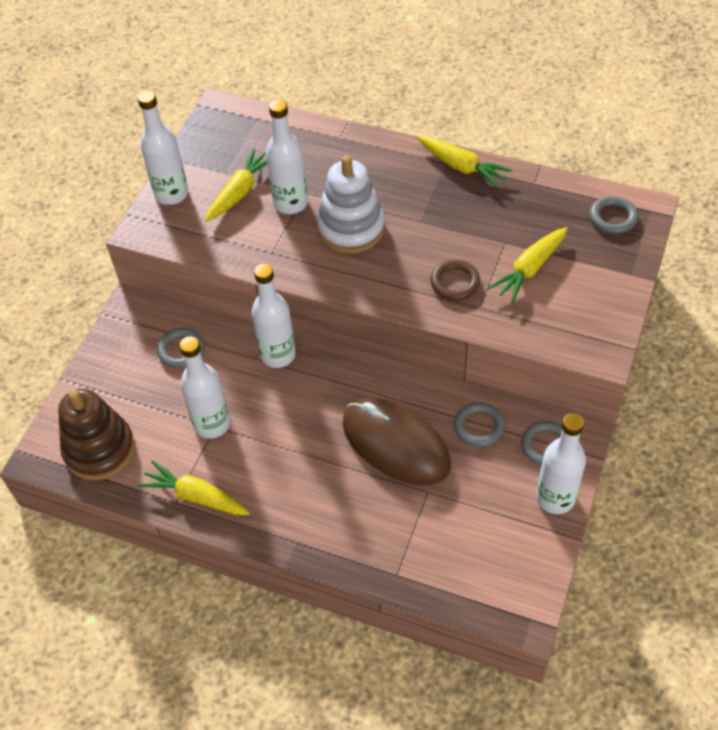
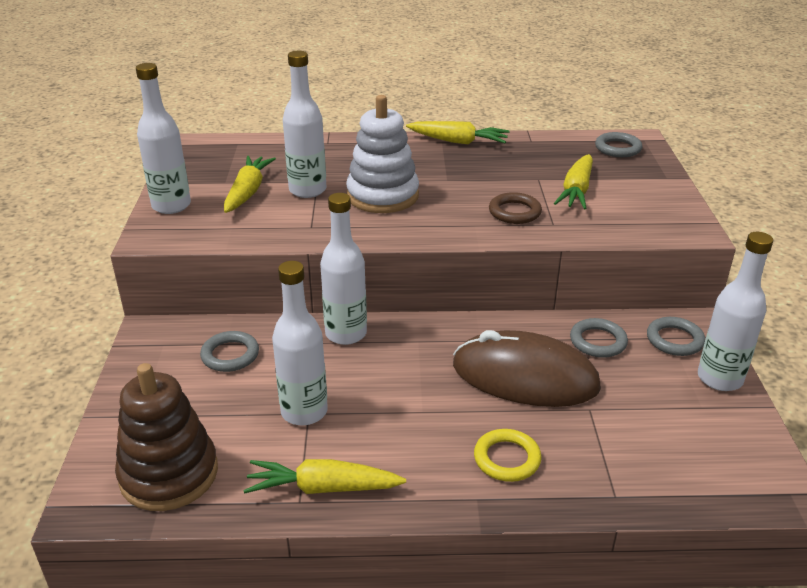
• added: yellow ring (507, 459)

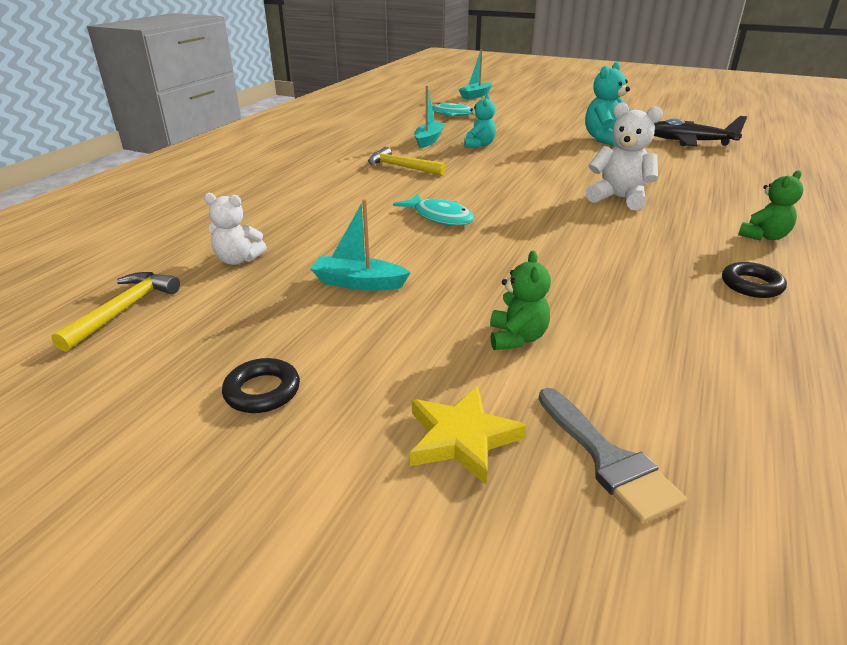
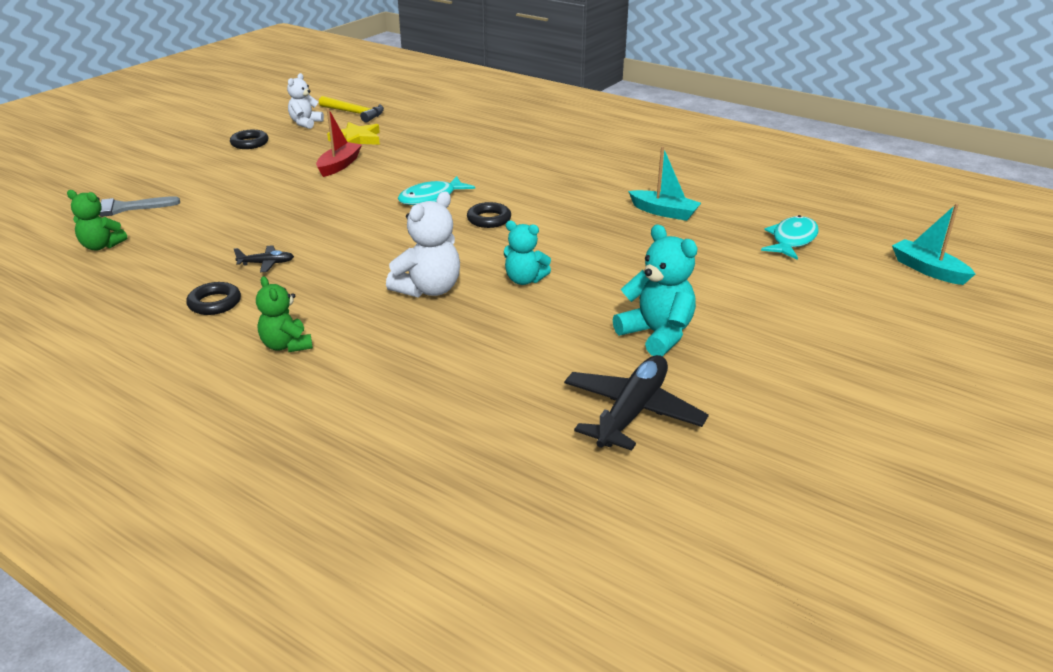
• moved: white teddy bear (238, 260) to (305, 123)
• recoloured: turquoise boat (359, 283) to red boat (339, 165)
• removed: yellow hammer (402, 167)
• moved: yellow star (461, 438) to (356, 139)
• moved: turquoise teddy bear (479, 145) to (524, 280)
• moved: green teddy bear (516, 338) to (101, 246)
• added: black plane (266, 263)
• added: black ring (489, 219)

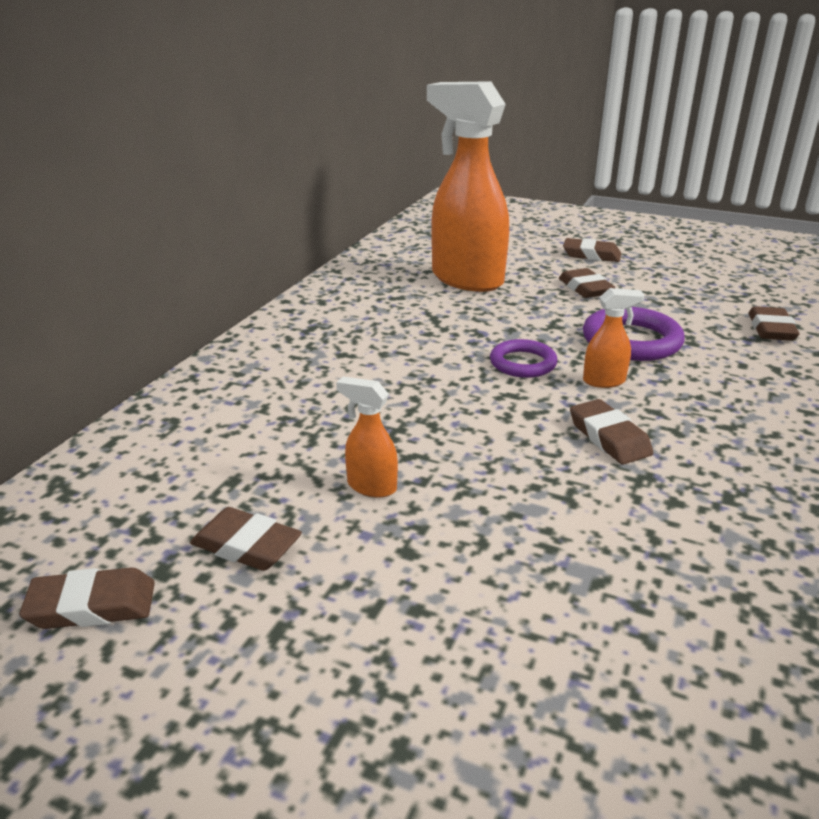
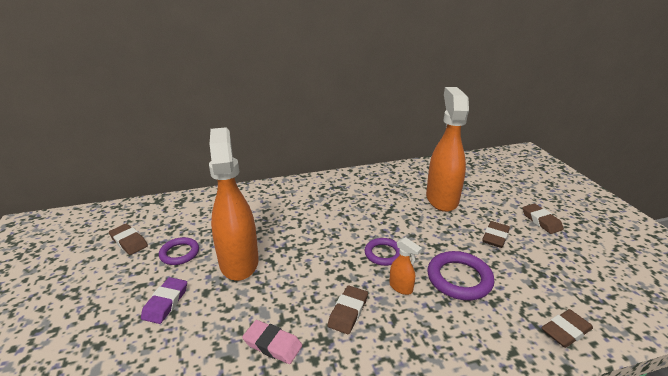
• replaced: brown eraser (246, 546) to purple ring (179, 253)
• resized: orange spray bottle (371, 486) = (239, 261) x2.43
• added: purple eraser (165, 303)
• added: pink eraser (272, 344)

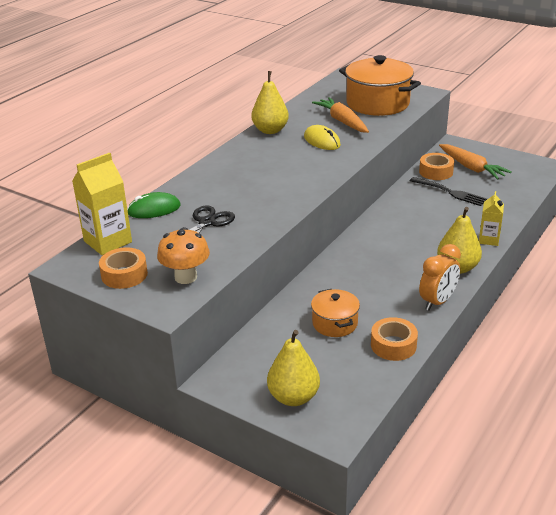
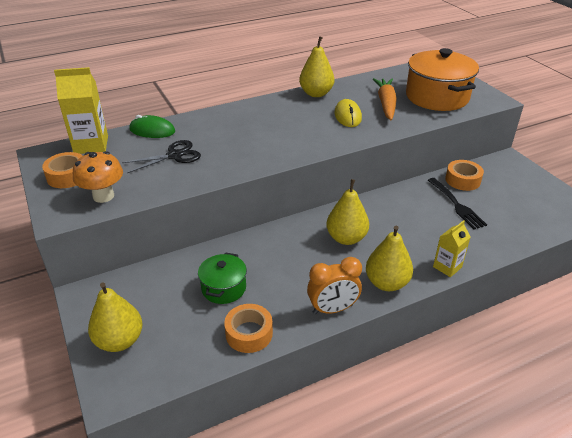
• recoloured: orange pot (335, 323) to green pot (223, 288)
• removed: orange carrot (471, 168)
• added: yellow pear (346, 238)

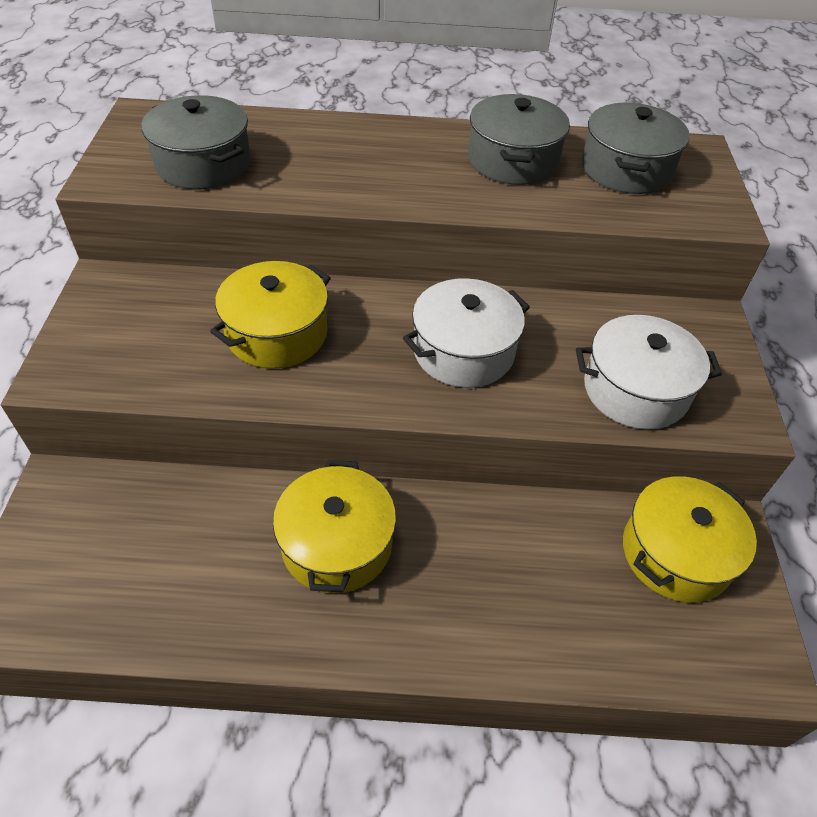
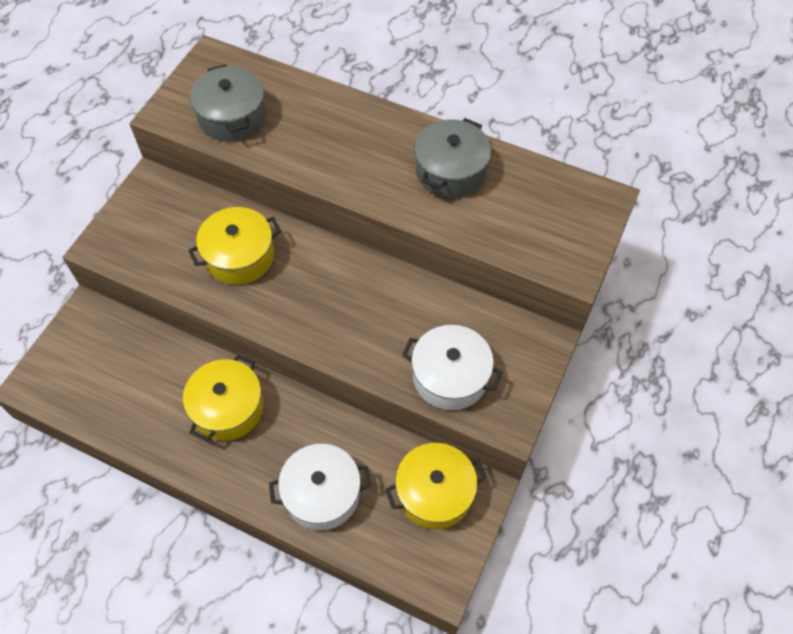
• moved: white pot (463, 351) to (322, 494)
• removed: grey pot (626, 169)

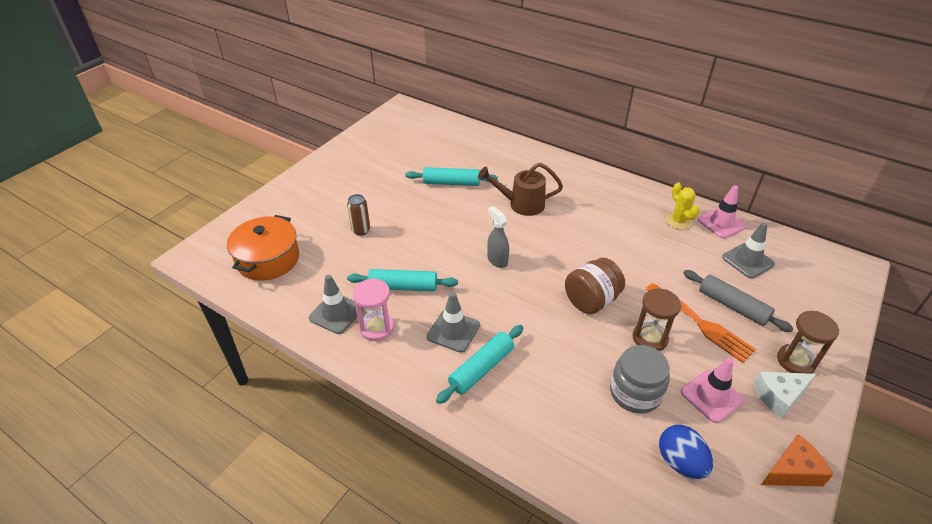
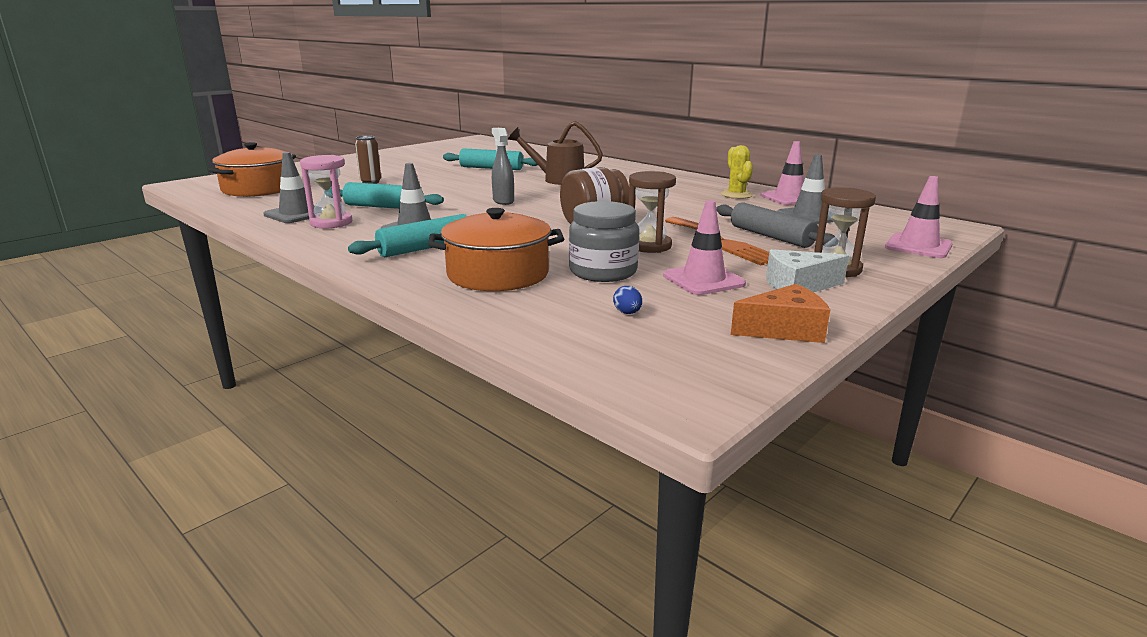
• resized: blue egg (680, 462) = (627, 313) x0.47
• added: orange pot (498, 274)
• added: pink traffic cone (918, 246)

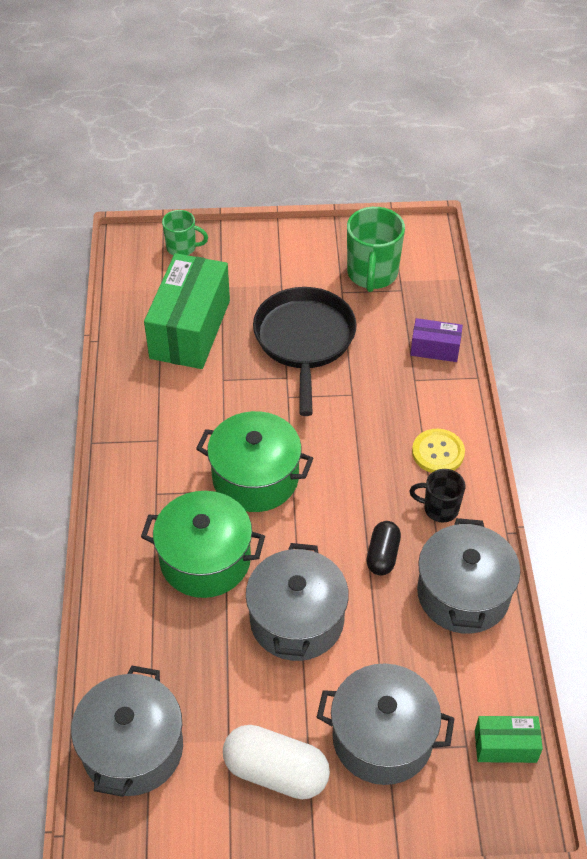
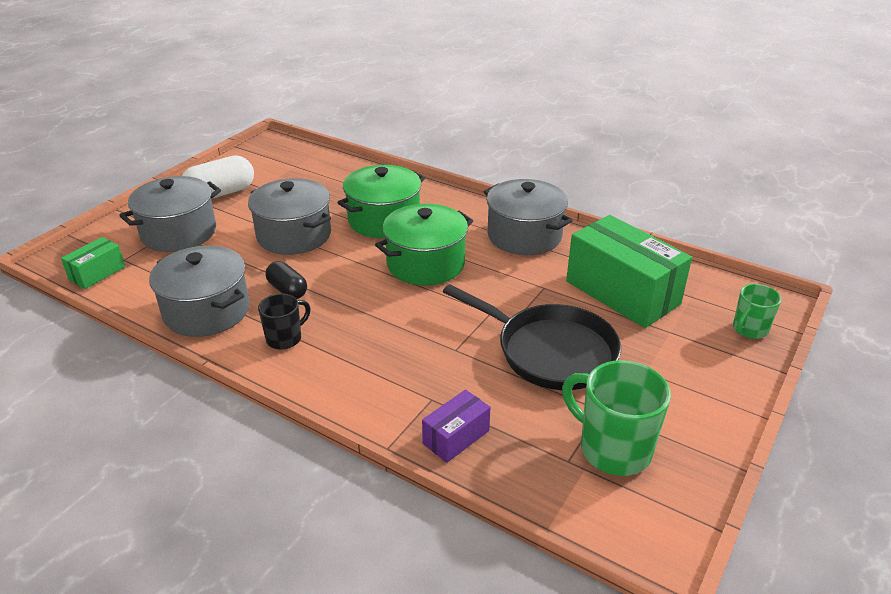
• moved: grey pot (133, 748) to (524, 236)
• removed: yellow button (438, 452)

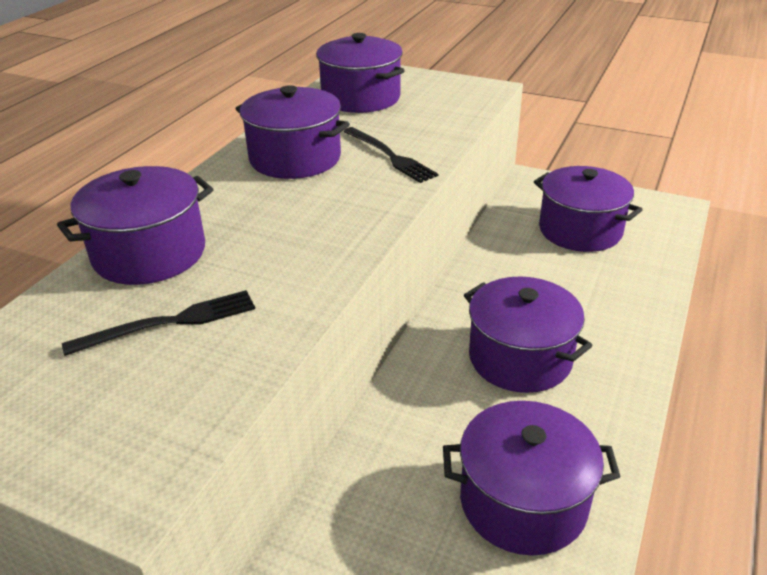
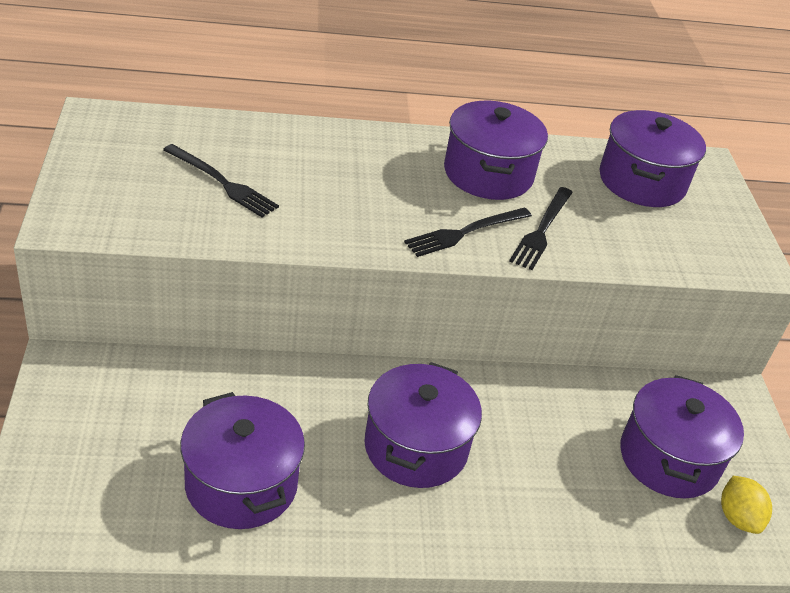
• removed: purple pot (149, 254)
• added: black fork (465, 232)
• added: yellow lemon (737, 518)

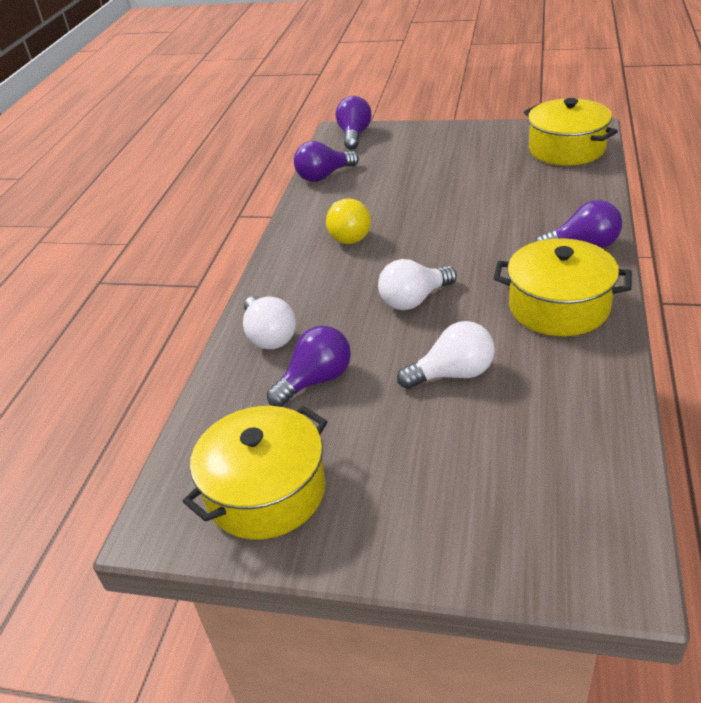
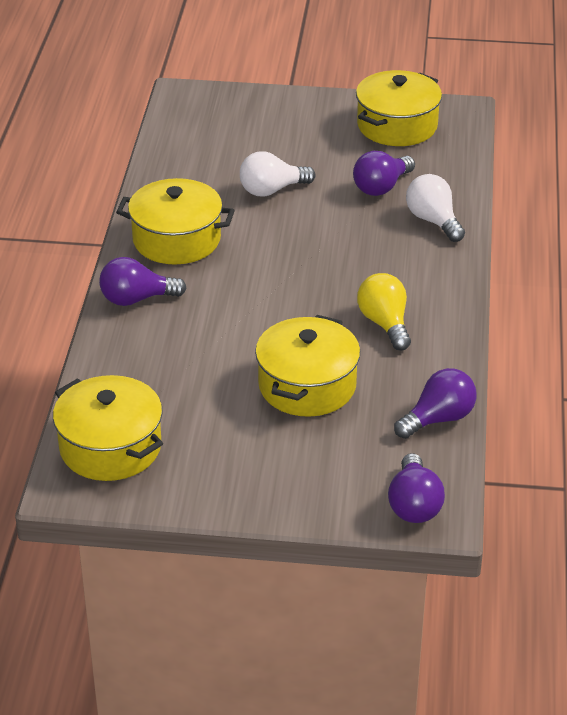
• removed: white light bulb (414, 300)
• added: yellow pot (307, 385)

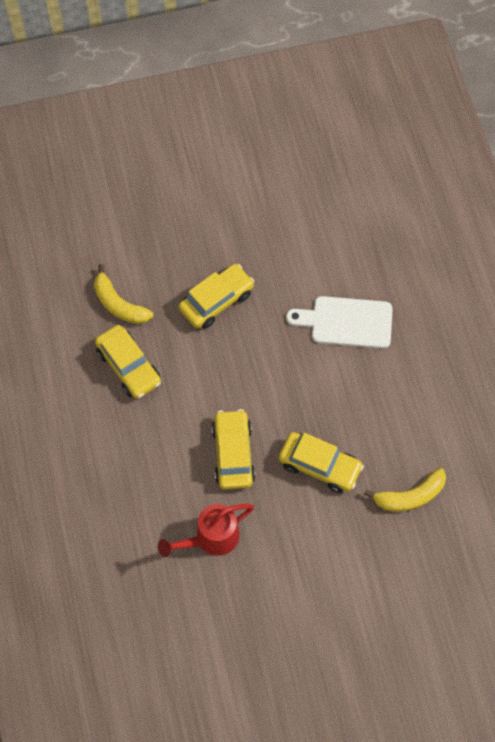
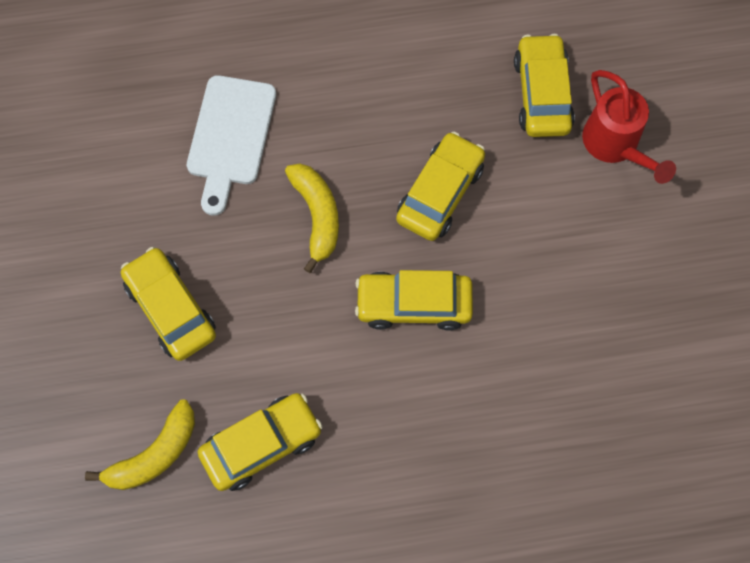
• moved: red watering can (211, 538) to (615, 145)
• moved: yellow banana (410, 496) to (317, 216)
• added: yellow car (542, 94)

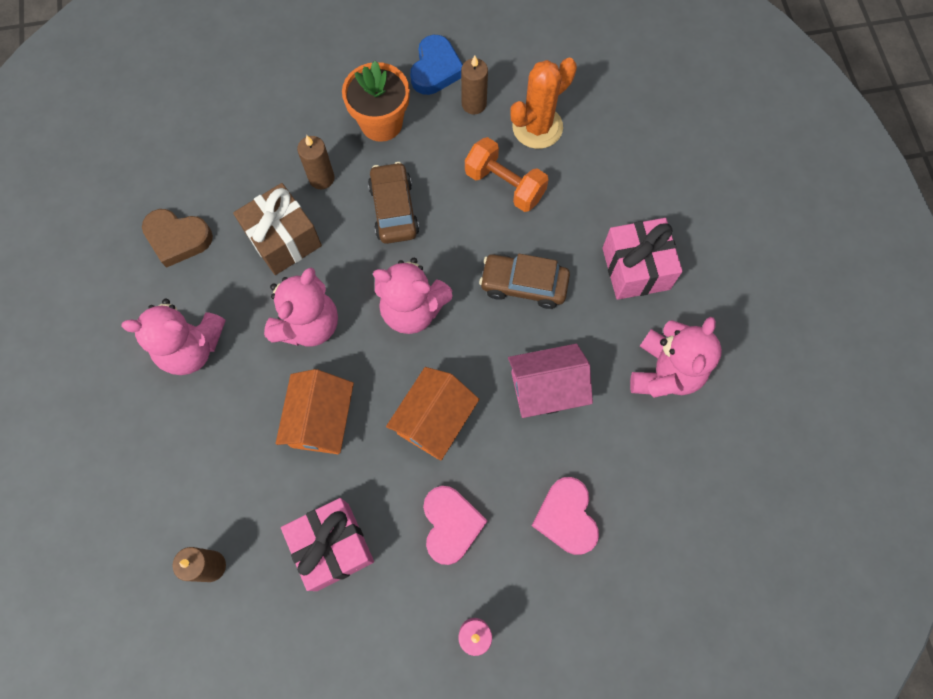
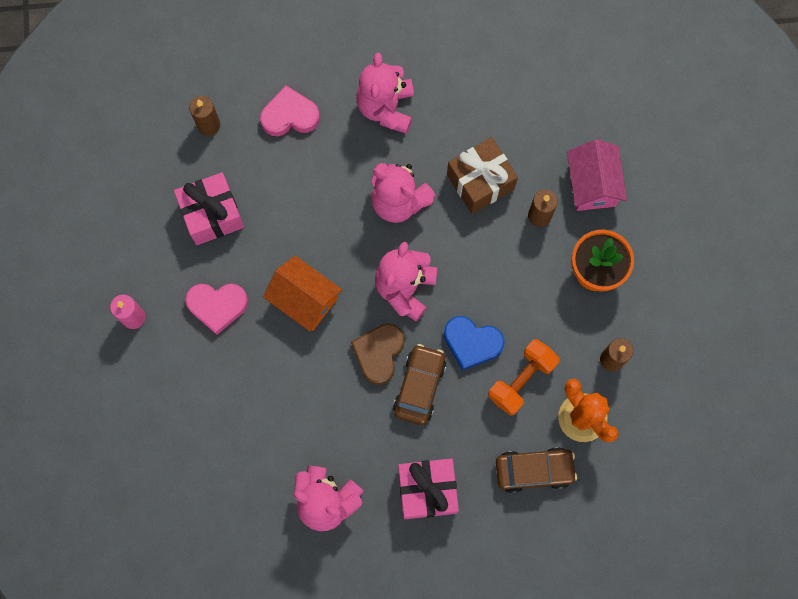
• moved: brown heart (178, 238) to (379, 353)
• removed: orange house (321, 420)
• moved: brown car (394, 209) to (534, 470)
• moved: blue heart (436, 69) to (472, 343)
• moved: pink house (546, 389) to (592, 184)
• moved: pink heart (566, 517) to (290, 115)

